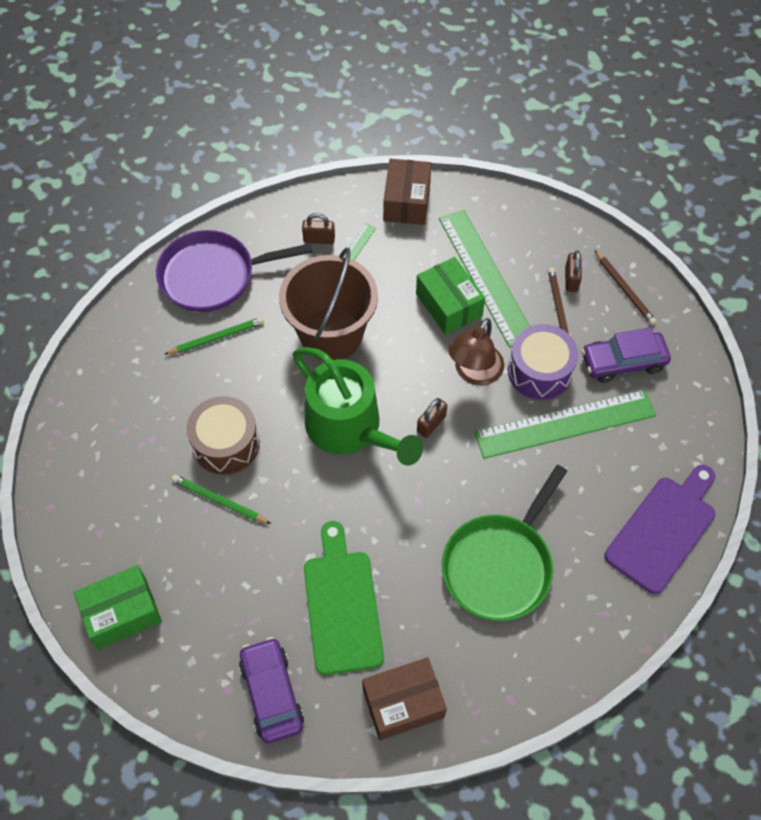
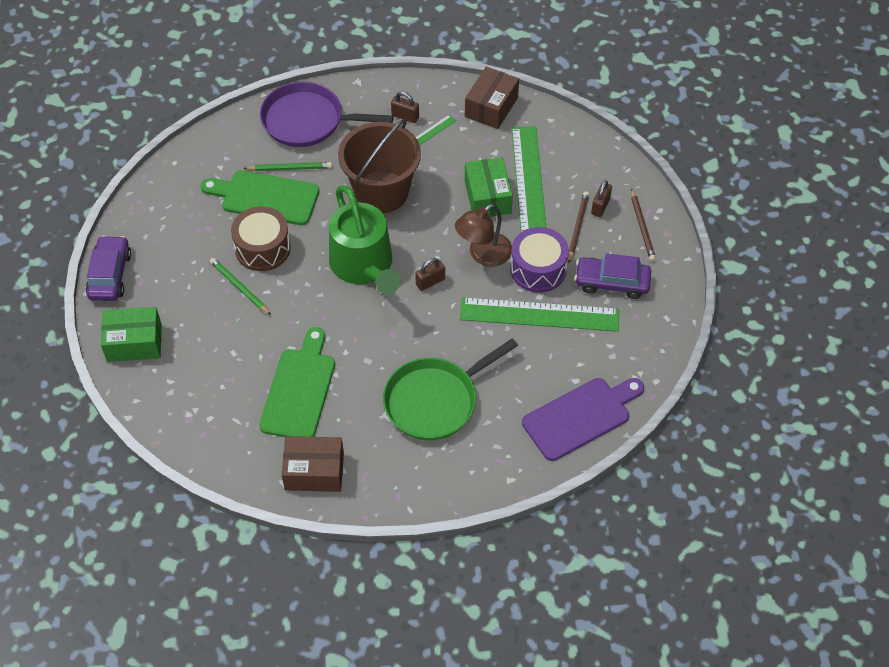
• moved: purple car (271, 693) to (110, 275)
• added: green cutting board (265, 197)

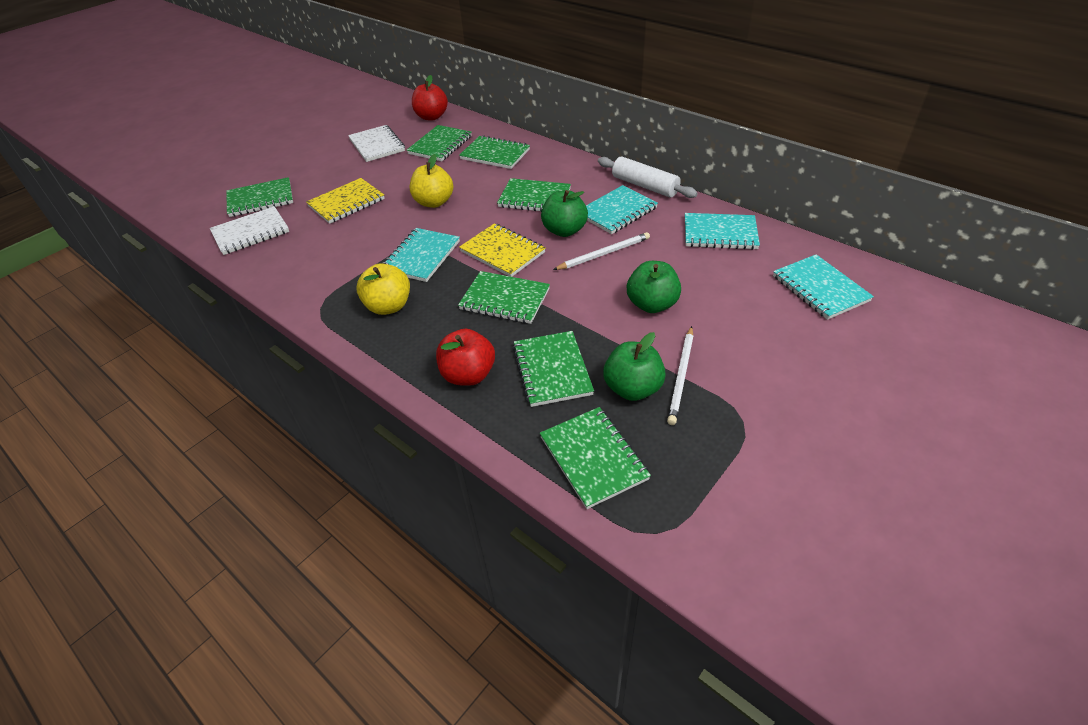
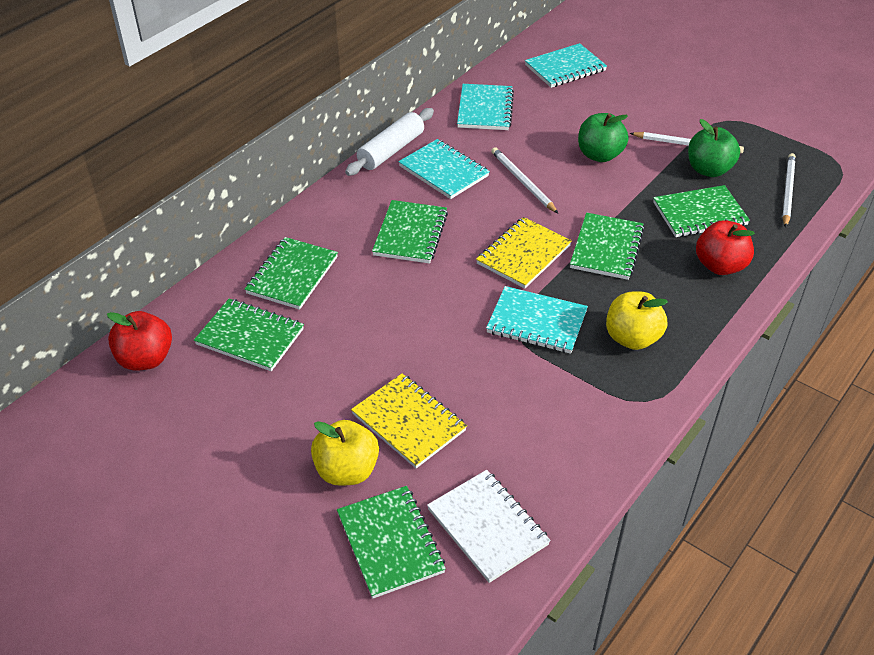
• removed: white notebook (377, 145)
• moved: yellow apple (434, 202) to (347, 470)
• replaced: green notebook (593, 458) to white pencil (787, 191)
• removed: green apple (564, 230)

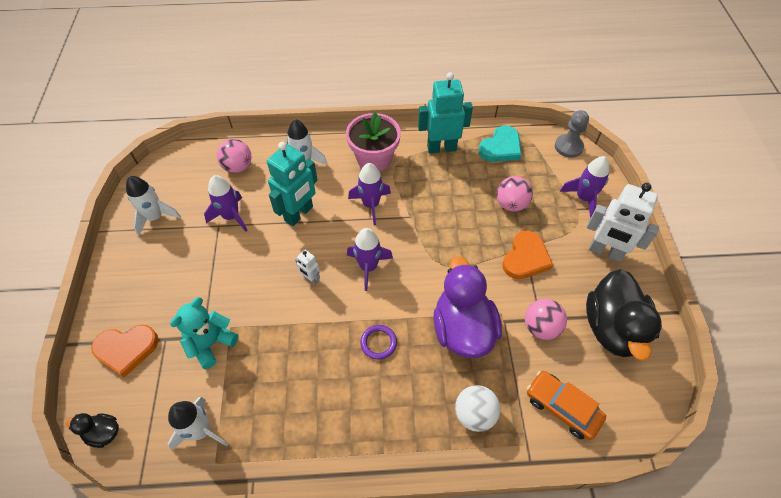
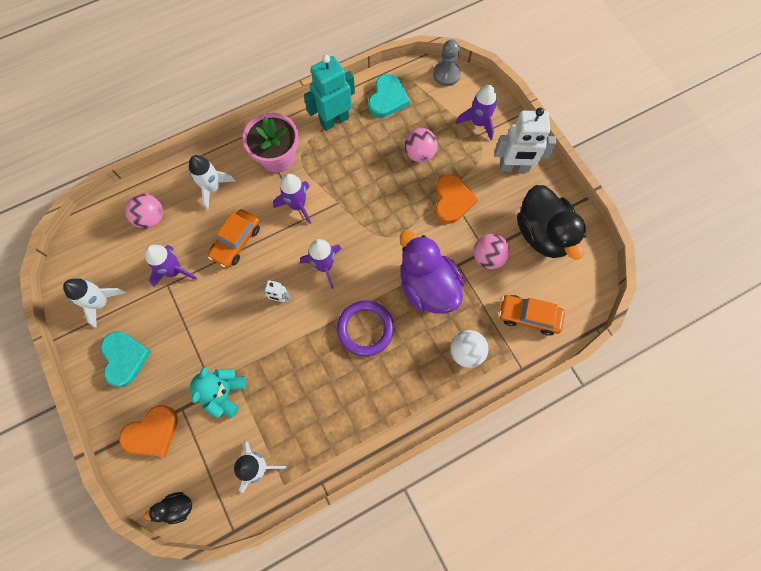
• replaced: turquoise robot (299, 214) to orange car (236, 242)
• resized: purple ring (378, 343) = (365, 329) x1.73
• added: turquoise heart (125, 358)

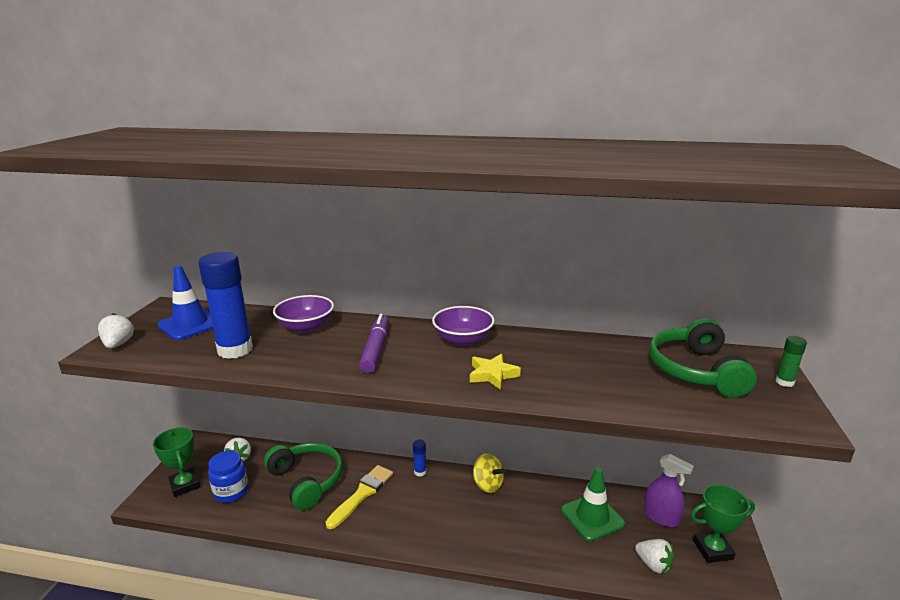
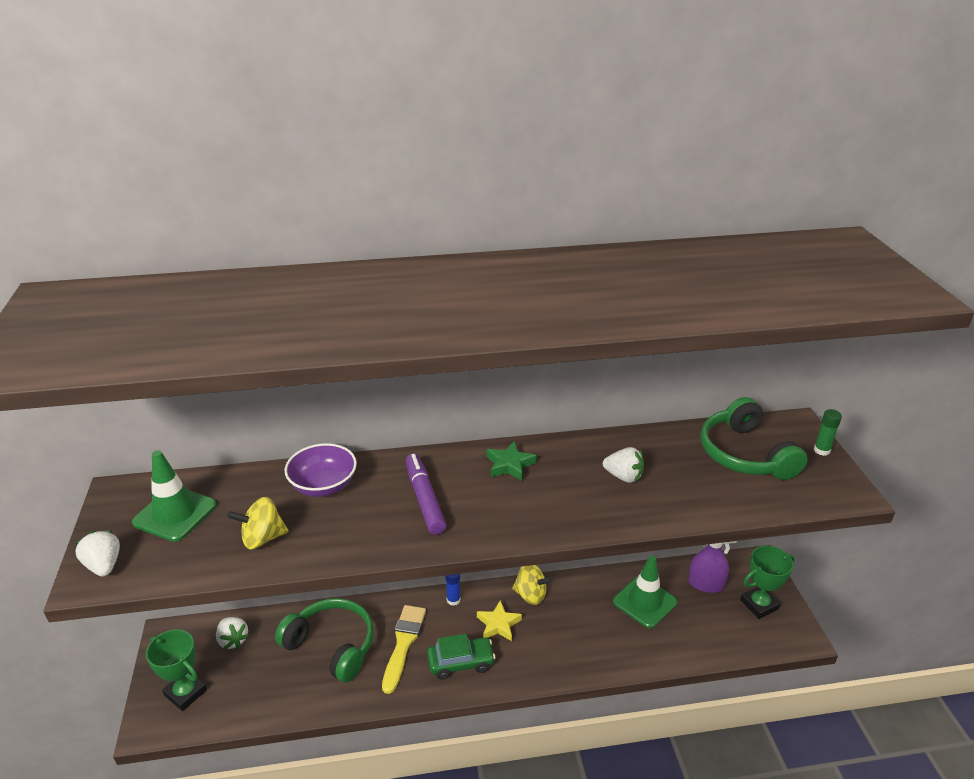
• recoloured: blue traffic cone (190, 324) to green traffic cone (175, 514)
• replaced: blue glue stick (235, 350) to yellow spinning top (262, 538)
• removed: blue jar (231, 492)
• replaced: purple bowl (463, 340) to green star (509, 465)
• moved: yellow star (492, 374) to (498, 624)
• moved: white strawberry (653, 564) to (623, 476)
• added: green car (461, 663)

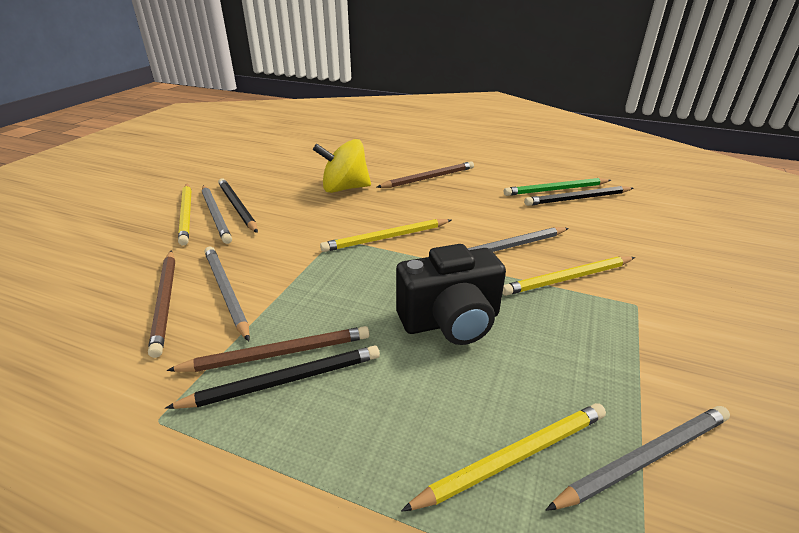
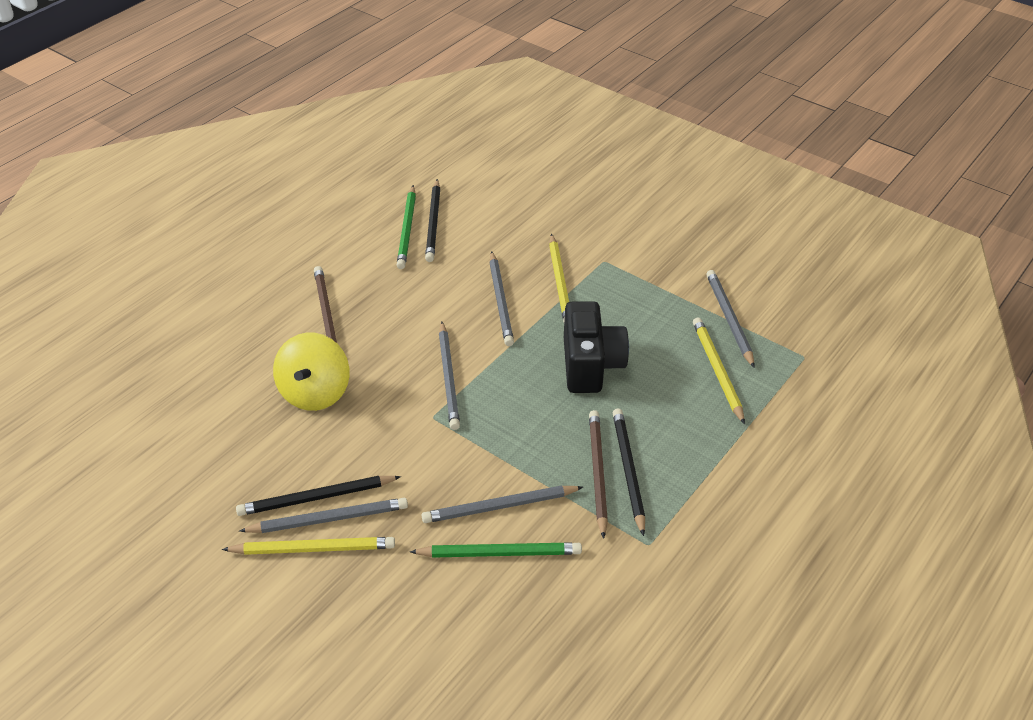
• recoloured: brown pencil (166, 302) to green pencil (500, 553)
• recoloured: yellow pencil (386, 238) to grey pencil (449, 378)

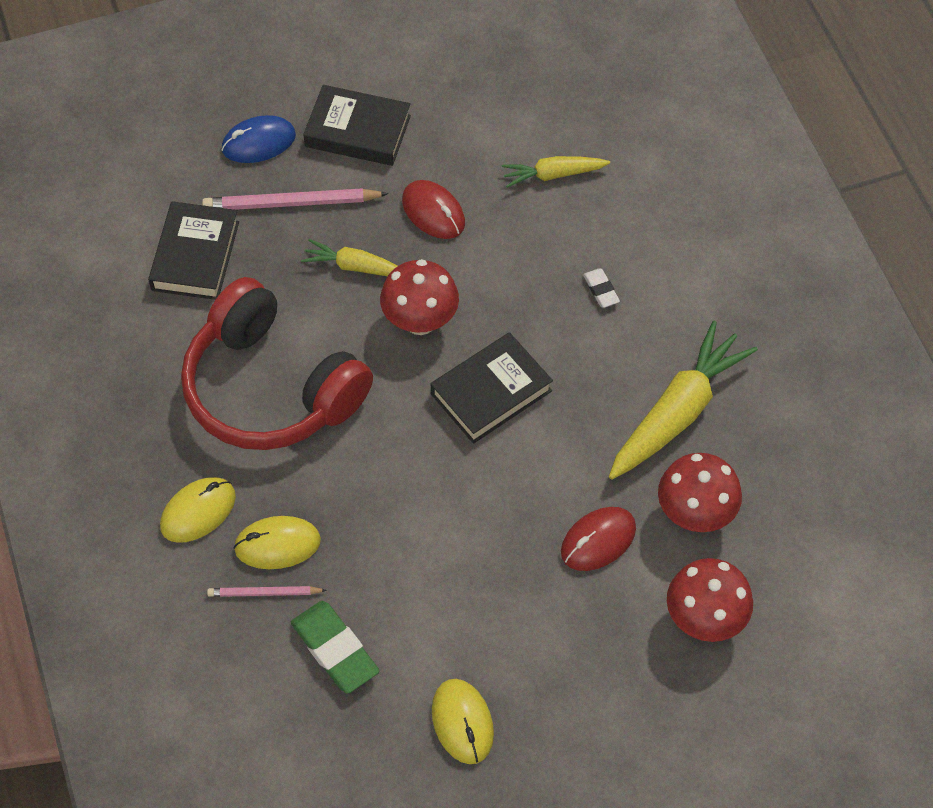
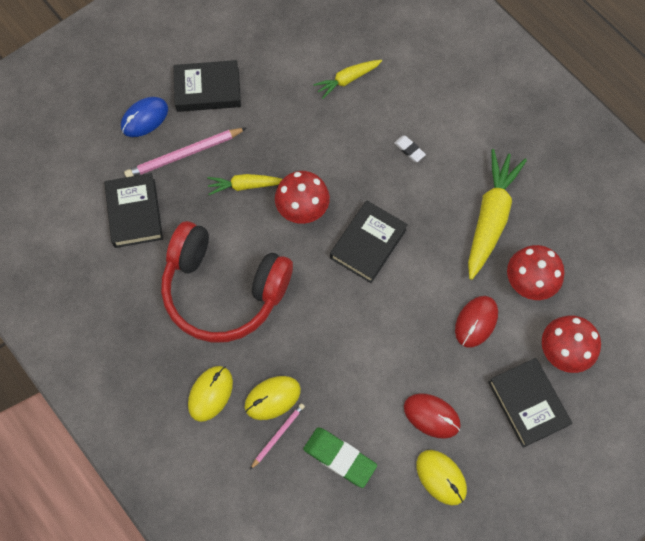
• turned: pink pencil (264, 593) = (278, 435) 150 degrees clockwise
• moved: red mouse (433, 212) to (431, 416)
• added: black book (527, 403)

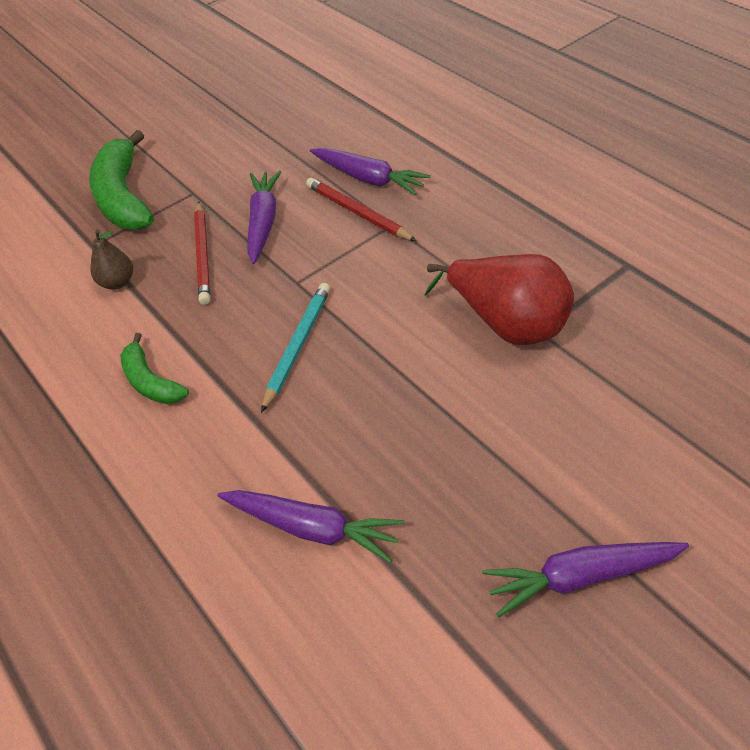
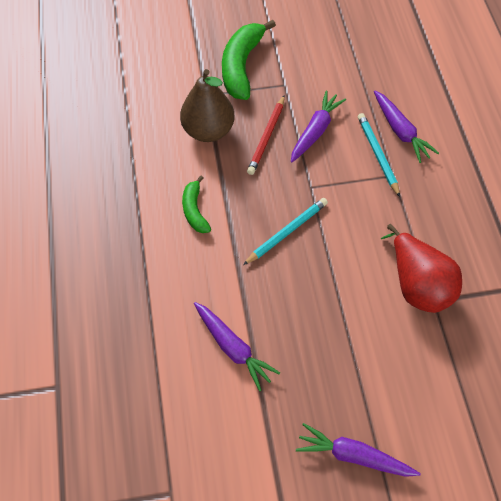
• resized: brown pear (117, 282) = (208, 131) x1.96
• recoloured: red pencil (358, 213) to turquoise pencil (377, 155)

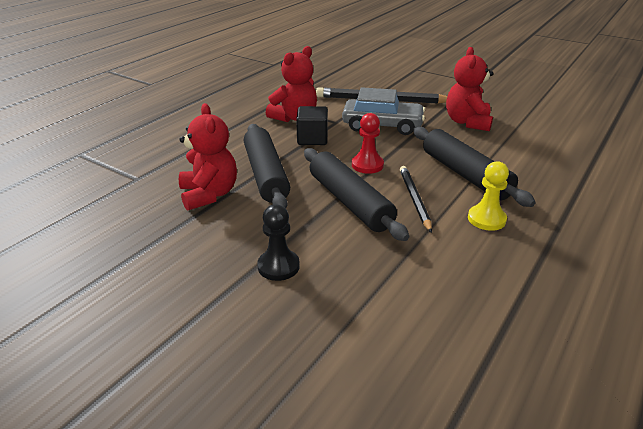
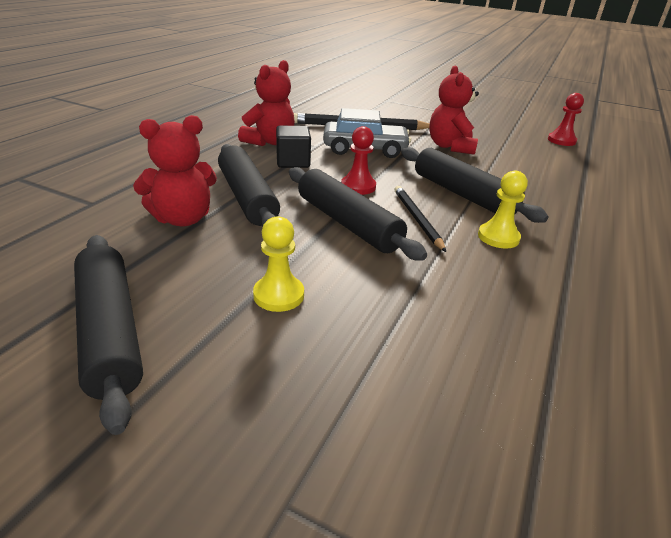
• turned: red teddy bear (209, 194) = (183, 219) 90 degrees clockwise
• recoloured: black pawn (278, 266) to yellow pawn (278, 295)
• added: black rolling pin (109, 331)
• added: red pawn (561, 141)

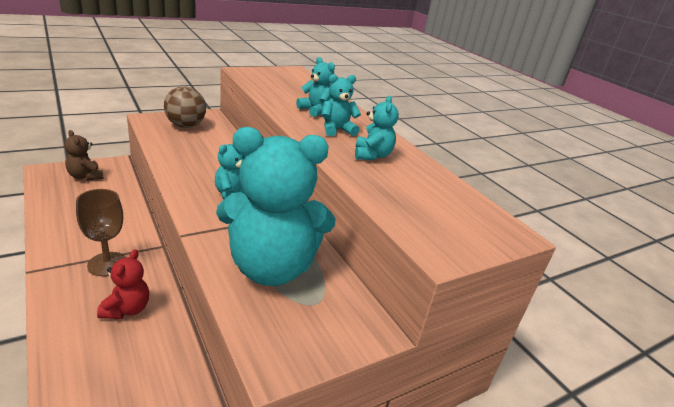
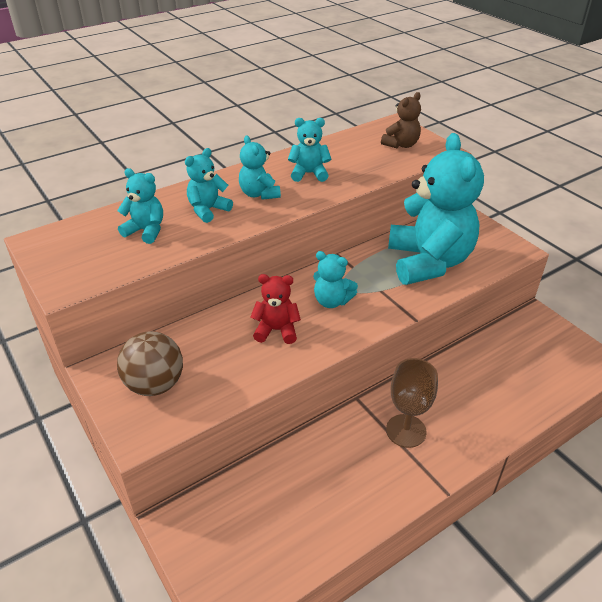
• moved: brown teddy bear (85, 176) to (401, 145)
• moved: red teddy bear (127, 309) to (276, 330)
• added: turquoise teddy bear (146, 231)

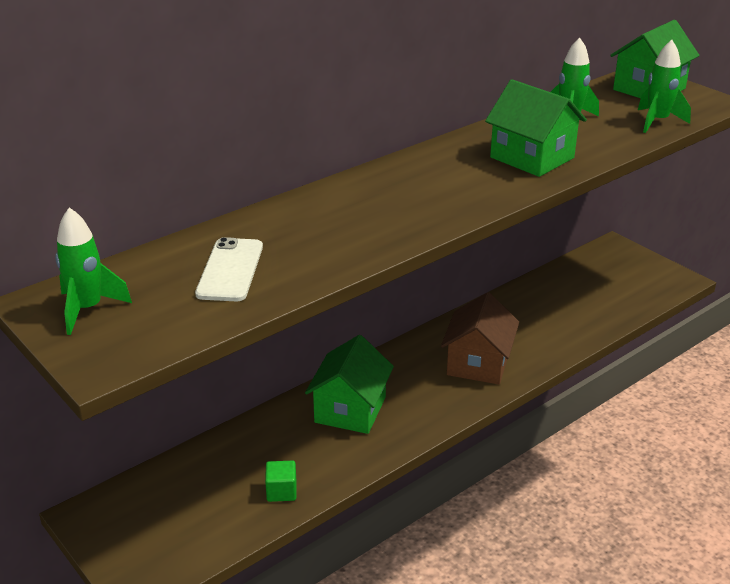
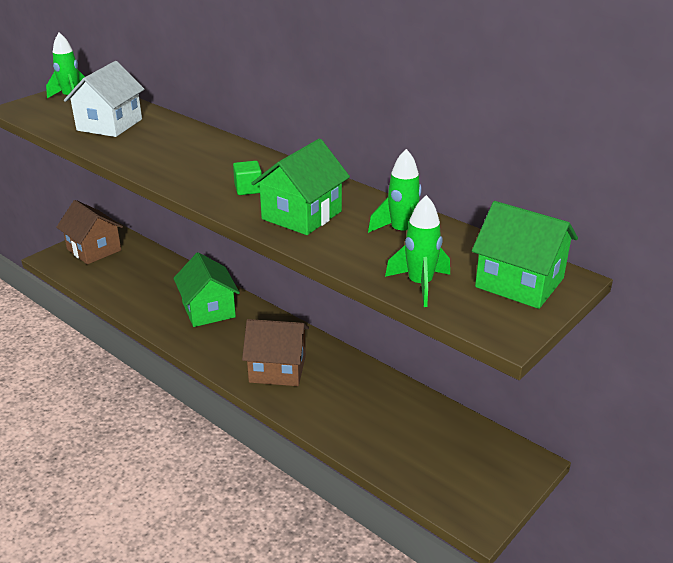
• replaced: white phone (230, 270) to white house (109, 125)
• moved: green cube (281, 491) to (248, 189)
• turned: green house (350, 409) = (208, 310) 60 degrees clockwise
• added: brown house (94, 250)

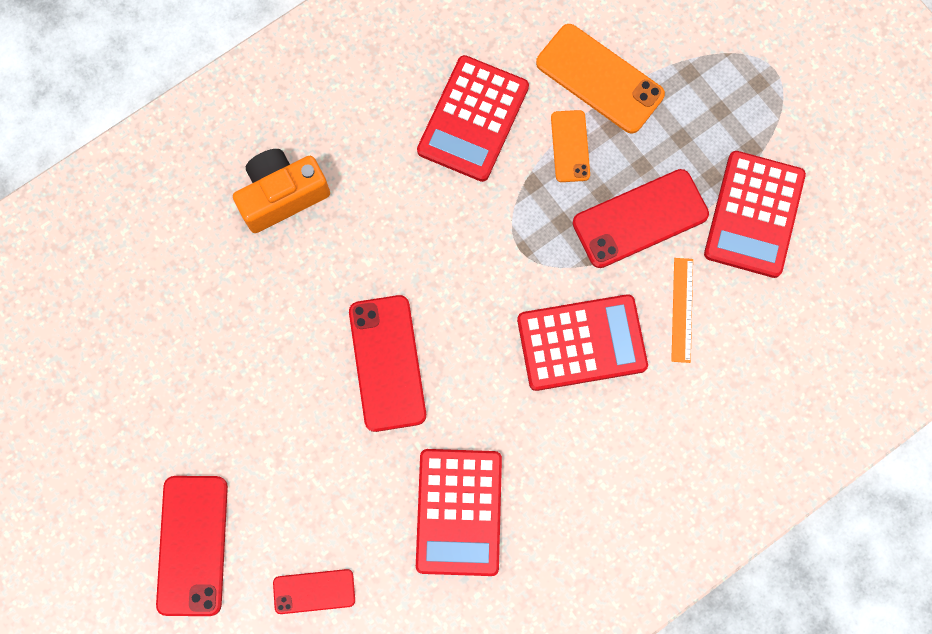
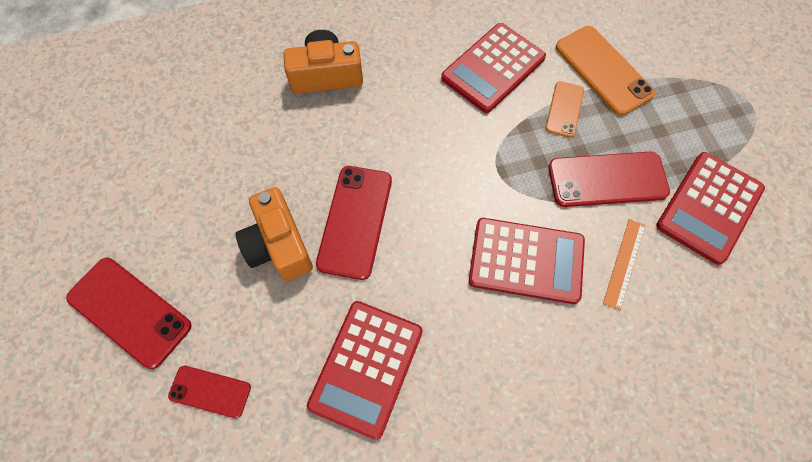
• turned: red phone (192, 545) = (129, 312) 75 degrees counterclockwise
• added: orange camera (278, 245)

